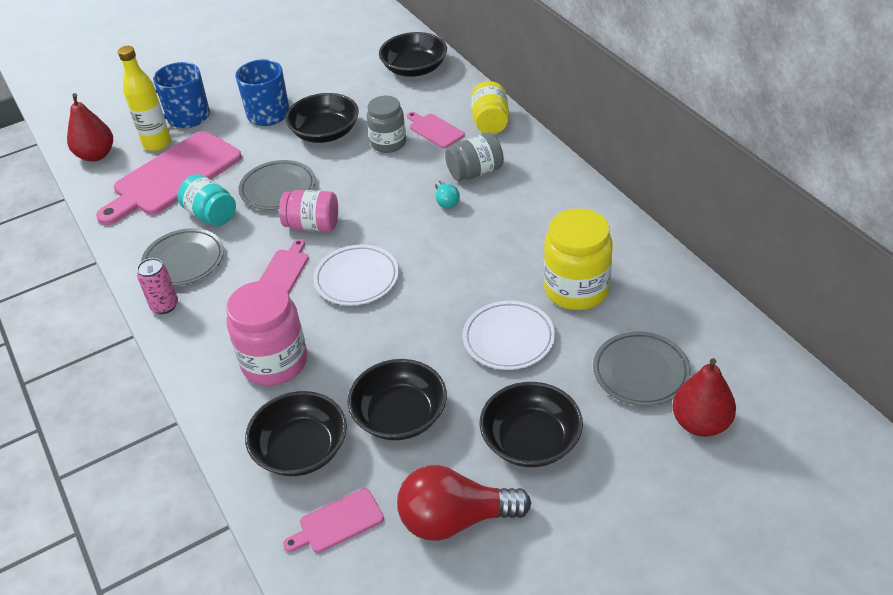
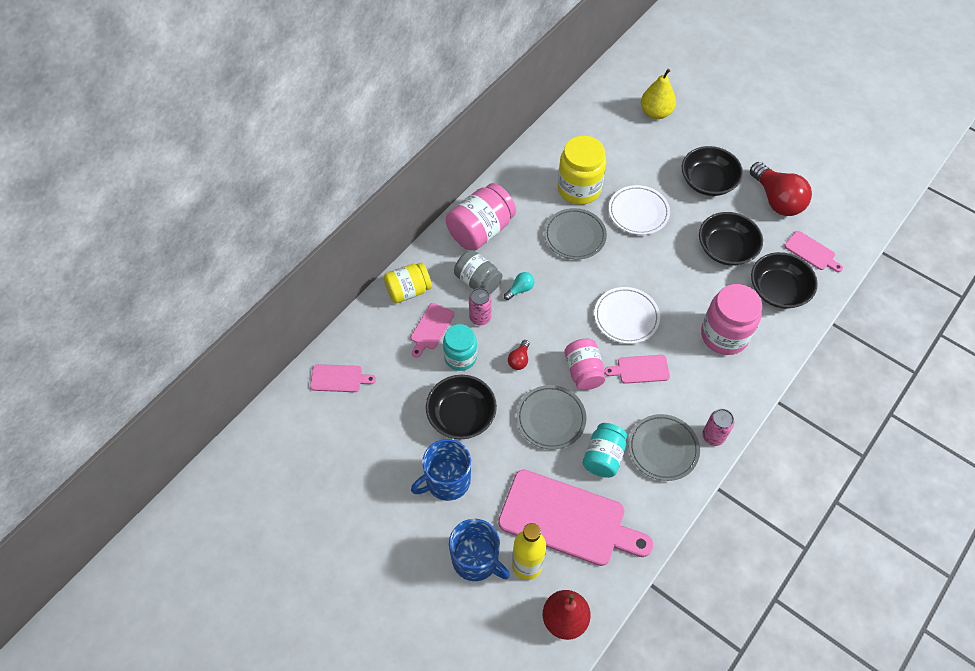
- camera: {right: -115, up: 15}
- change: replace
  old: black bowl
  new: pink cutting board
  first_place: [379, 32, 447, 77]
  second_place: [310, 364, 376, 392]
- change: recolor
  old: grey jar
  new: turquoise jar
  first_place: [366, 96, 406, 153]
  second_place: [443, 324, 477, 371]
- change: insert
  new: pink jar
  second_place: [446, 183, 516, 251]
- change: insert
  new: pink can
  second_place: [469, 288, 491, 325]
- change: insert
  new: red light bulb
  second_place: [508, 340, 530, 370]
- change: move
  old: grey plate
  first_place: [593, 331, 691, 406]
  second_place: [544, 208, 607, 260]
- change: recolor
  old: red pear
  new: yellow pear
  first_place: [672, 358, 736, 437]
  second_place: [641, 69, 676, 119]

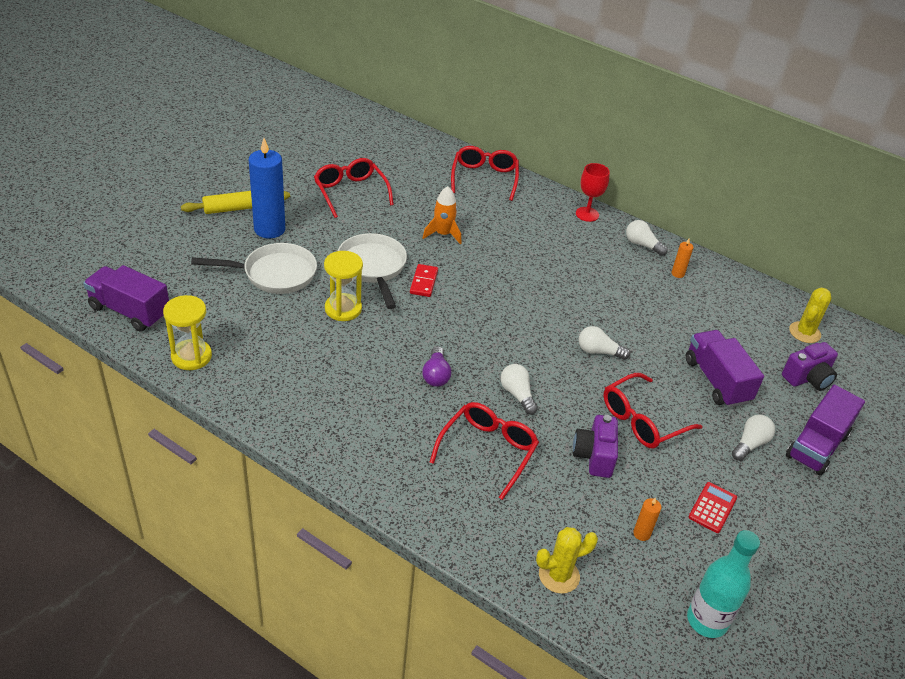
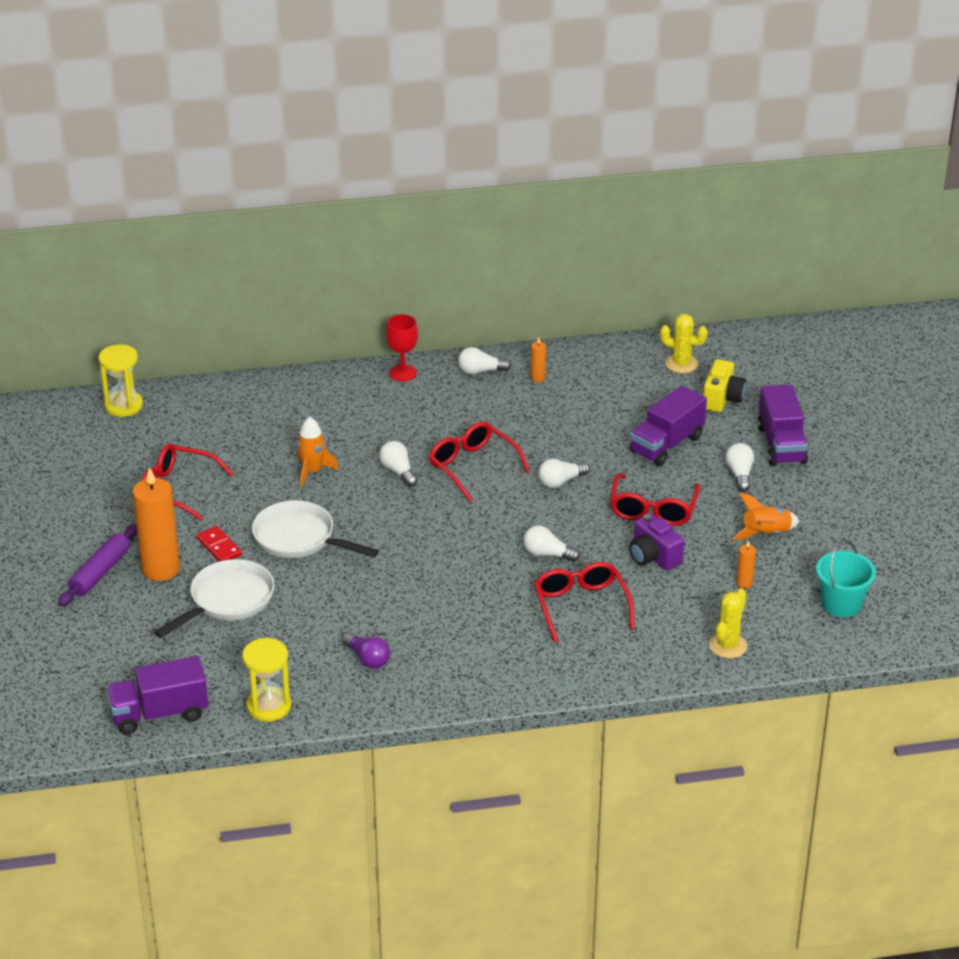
- camera: {right: -40, up: -5}
- change: recolor
  old: yellow rolling pin
  new: purple rolling pin
  first_place: [181, 191, 290, 214]
  second_place: [58, 524, 137, 606]
- change: move
  old: yellow hourglass
  first_place: [324, 251, 363, 321]
  second_place: [99, 344, 143, 417]
- change: recolor
  old: blue candle
  new: orange candle
  first_place: [249, 138, 285, 238]
  second_place: [133, 467, 180, 581]
- change: move
  old: red domino
  first_place: [410, 264, 438, 297]
  second_place: [196, 526, 242, 561]
- change: move
  old: purple light bulb
  first_place: [422, 346, 451, 387]
  second_place: [342, 632, 390, 669]
- change: insert
  new: white light bulb
  second_place: [379, 441, 418, 487]
- change: move
  old: red glasses
  first_place: [451, 146, 519, 201]
  second_place: [429, 422, 530, 502]
- change: rotate
  old: purple truck
  first_place: [686, 330, 764, 407]
  second_place: [630, 386, 707, 466]
  degrees: -75
- change: rotate
  old: yellow cactus
  first_place: [789, 287, 831, 343]
  second_place: [660, 314, 708, 373]
  degrees: -60
- change: recolor
  old: purple camera
  new: yellow camera
  first_place: [782, 342, 838, 391]
  second_place: [703, 359, 746, 412]
- change: replace
  old: red calculator
  new: orange rocket
  first_place: [688, 482, 737, 533]
  second_place: [732, 493, 800, 540]
- change: replace
  old: turquoise bottle
  new: turquoise bucket
  first_place: [687, 530, 760, 638]
  second_place: [816, 539, 876, 617]

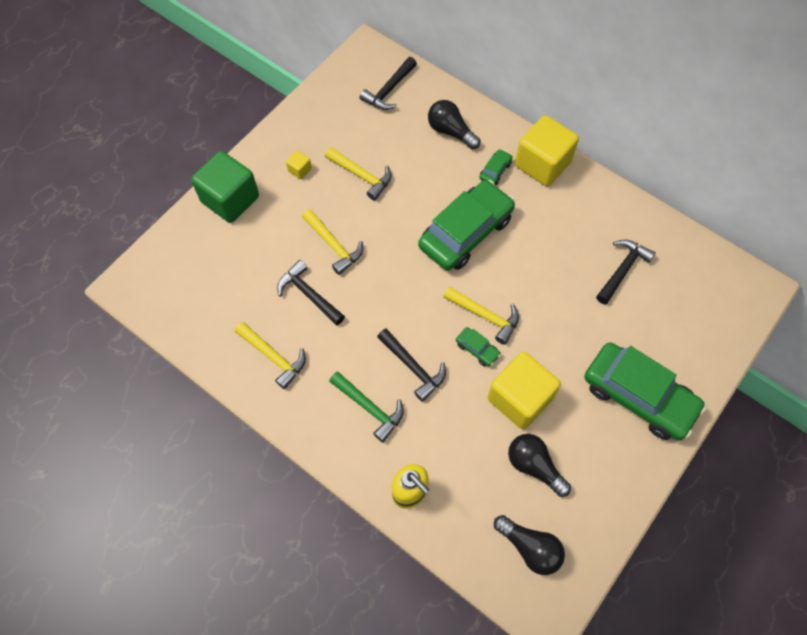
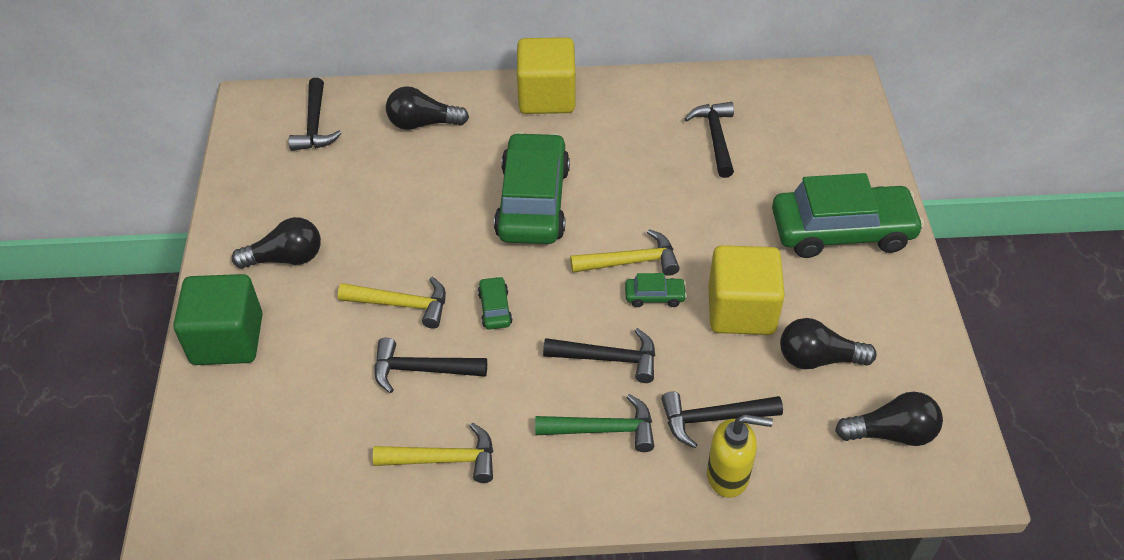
- camera: {right: -40, up: -15}
- change: replace
  old: yellow cube
  new: black light bulb
  first_place: [286, 151, 312, 179]
  second_place: [232, 217, 321, 269]
- change: move
  old: green car
  first_place: [479, 149, 512, 185]
  second_place: [478, 276, 513, 330]
- change: insert
  new: black hammer
  second_place: [661, 391, 783, 448]
- change: delete
  old: yellow hammer
  first_place: [325, 147, 392, 201]

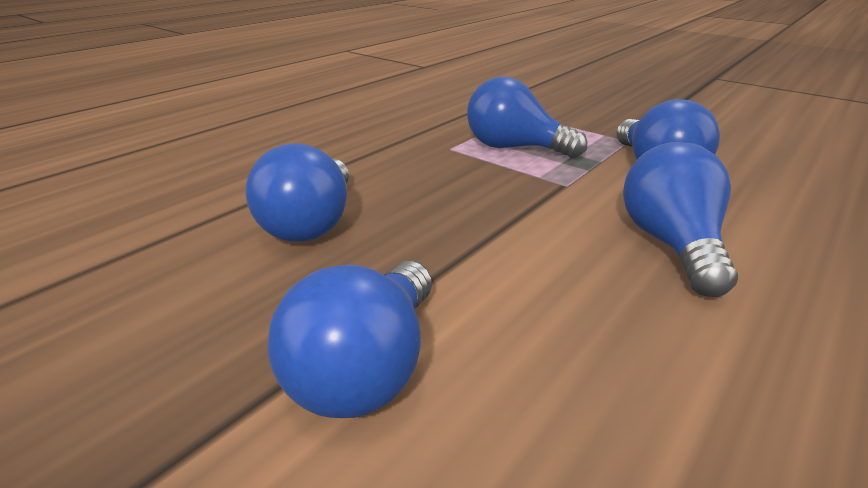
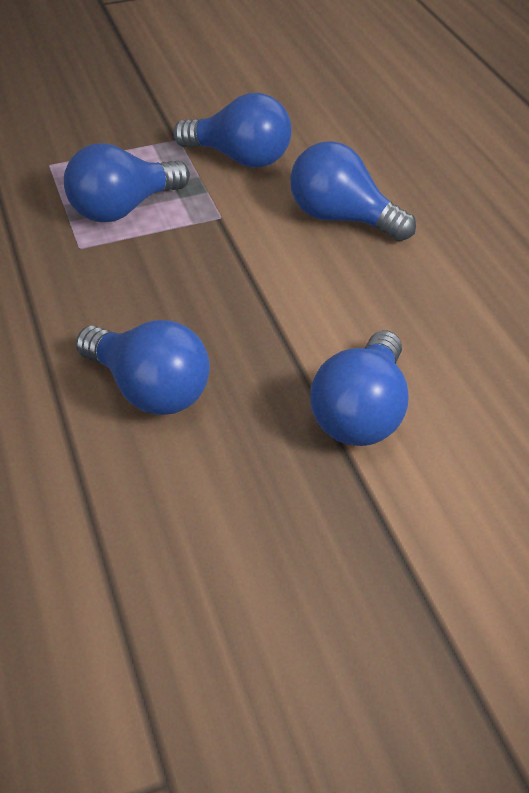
- camera: {right: -60, up: 15}
- change: rotate
  old: blue light bulb
  first_place: [267, 261, 432, 418]
  second_place: [310, 330, 408, 446]
  degrees: 60

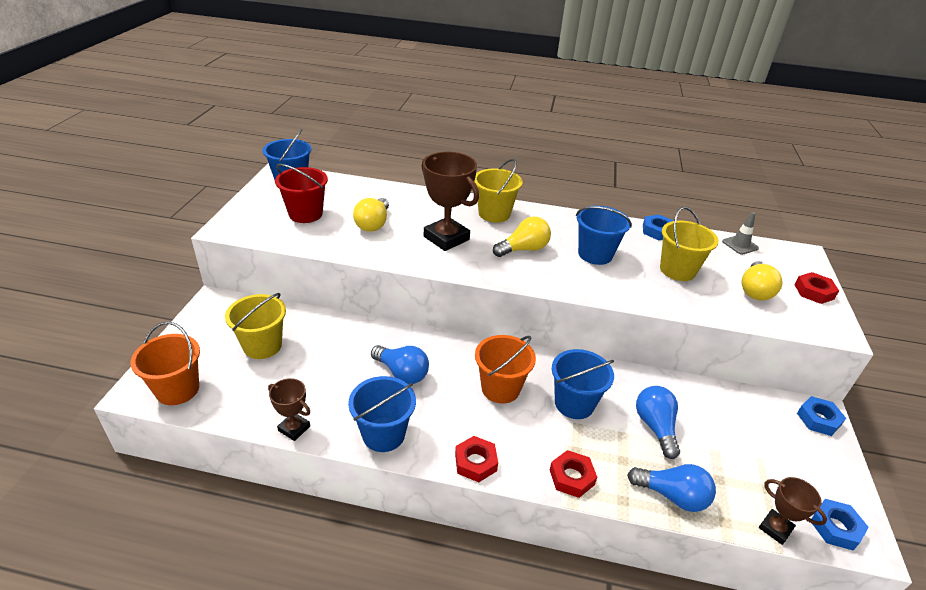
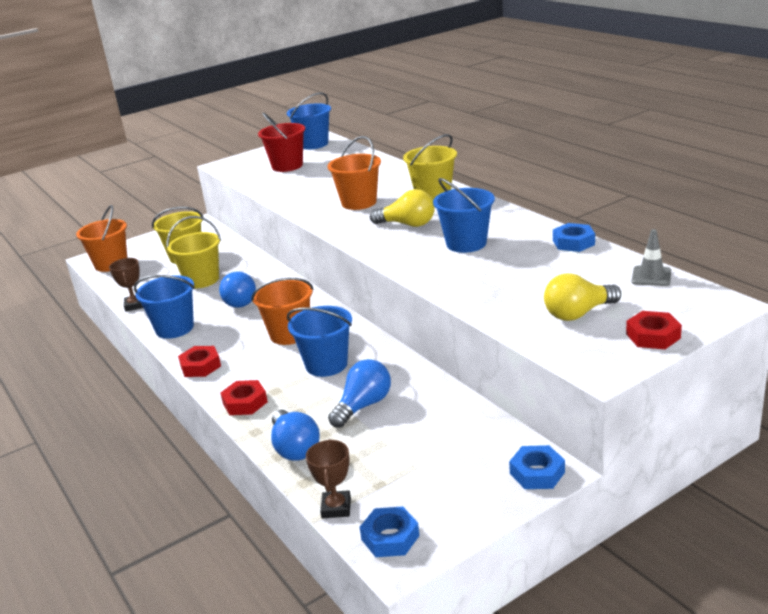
- camera: {right: 50, up: -10}
- change: move
  old: yellow bucket
  first_place: [660, 207, 719, 281]
  second_place: [167, 216, 221, 288]
- change: replace
  old: brown trophy
  new: orange bucket
  first_place: [421, 152, 479, 251]
  second_place: [328, 136, 381, 210]
- change: delete
  old: yellow light bulb
  first_place: [353, 198, 389, 232]

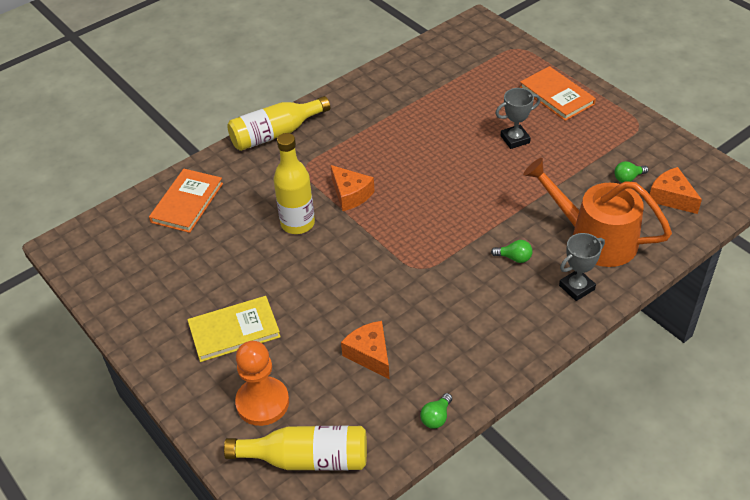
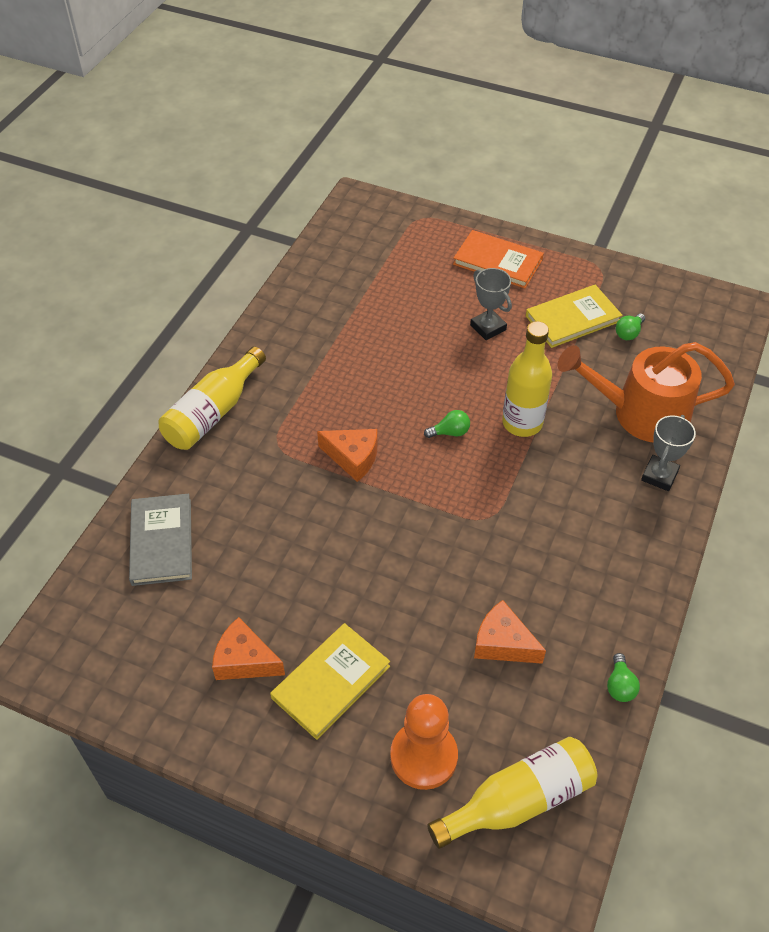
- camera: {right: -30, up: 5}
- change: recolor
  old: orange book
  new: grey book
  first_place: [149, 169, 223, 233]
  second_place: [129, 494, 192, 586]
- change: move
  old: orange cheese
  first_place: [650, 167, 702, 214]
  second_place: [212, 617, 285, 680]
- change: move
  old: green light bulb
  first_place: [491, 240, 533, 263]
  second_place: [424, 410, 470, 438]
- change: rotate
  old: grey trophy
  first_place: [495, 88, 541, 149]
  second_place: [470, 268, 512, 340]
  degrees: -75
- change: move
  old: yellow bottle
  first_place: [273, 133, 315, 234]
  second_place: [502, 321, 552, 437]
- change: insert
  new: yellow book
  second_place: [526, 285, 622, 348]

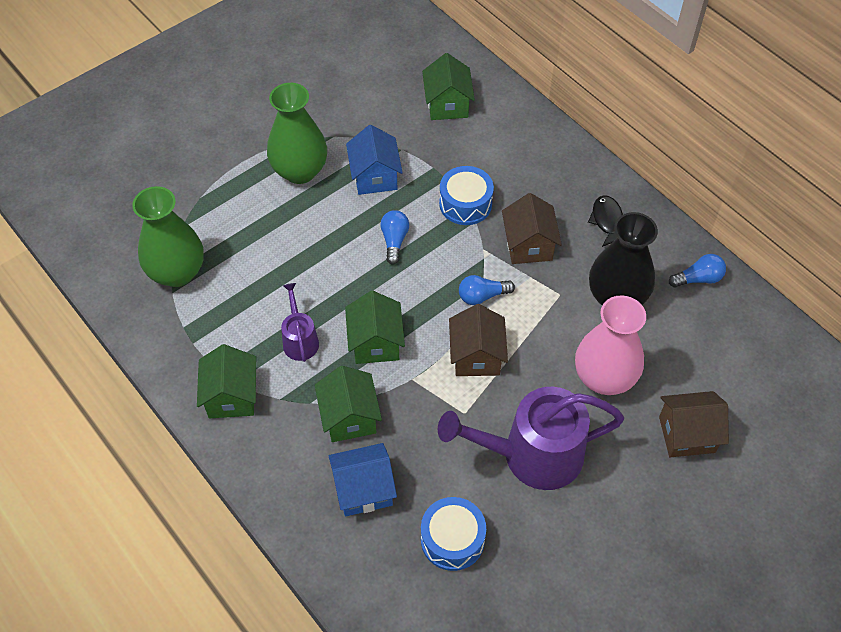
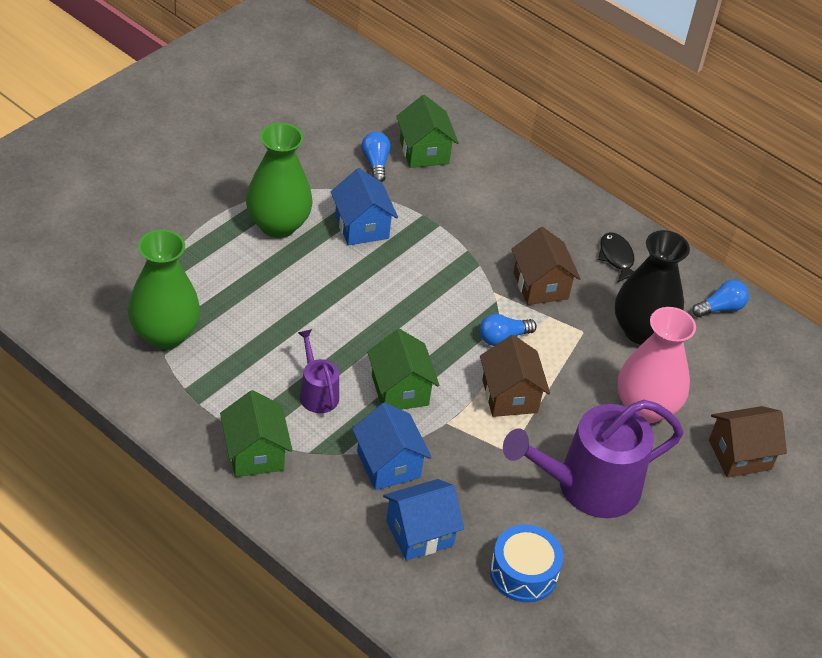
- camera: {right: -15, up: -10}
- change: recolor
  old: green house
  new: blue house
  first_place: [315, 366, 382, 442]
  second_place: [352, 403, 432, 490]
- change: move
  old: blue light bulb
  first_place: [380, 210, 409, 265]
  second_place: [361, 132, 391, 182]
- change: delete
  old: blue drum
  first_place: [439, 166, 494, 225]

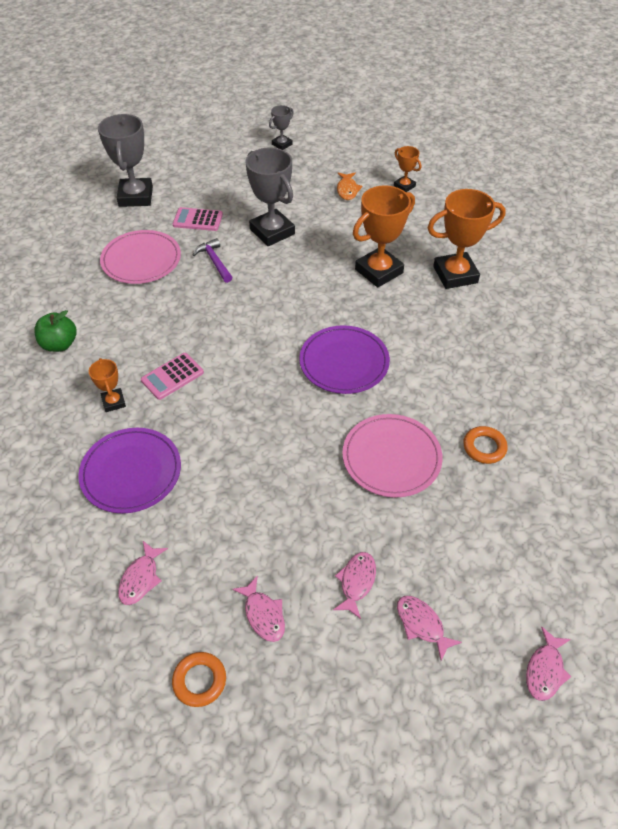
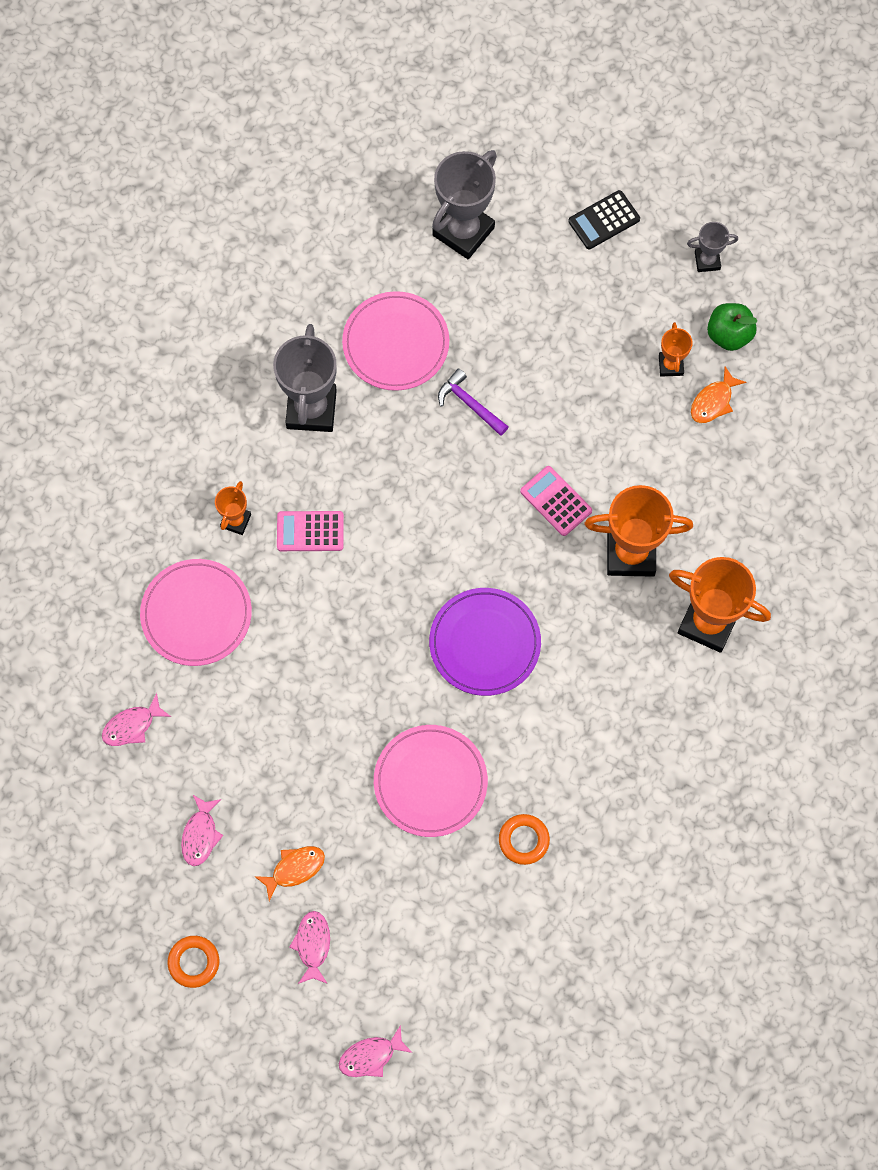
- camera: {right: 40, up: 20}
- change: recolor
  old: purple plate
  new: pink plate
  first_place: [78, 428, 181, 513]
  second_place: [140, 559, 252, 666]
- change: move
  old: orange ring
  first_place: [172, 652, 226, 707]
  second_place: [168, 936, 219, 988]
- change: recolor
  old: pink fish
  new: orange fish
  first_place: [333, 552, 376, 619]
  second_place: [254, 846, 325, 901]
- change: move
  old: grey trophy
  first_place: [246, 147, 295, 246]
  second_place: [273, 324, 337, 432]
- change: rotate
  old: purple hammer
  first_place: [193, 238, 232, 283]
  second_place: [438, 369, 509, 436]
  degrees: -60
- change: move
  old: pink calculator
  first_place: [173, 207, 223, 231]
  second_place: [520, 466, 592, 536]
- change: insert
  new: black calculator
  second_place: [568, 190, 640, 249]
- change: move
  old: orange trophy
  first_place: [394, 146, 421, 192]
  second_place: [659, 322, 693, 376]
- change: move
  old: green apple
  first_place: [34, 310, 77, 352]
  second_place: [707, 303, 757, 351]

